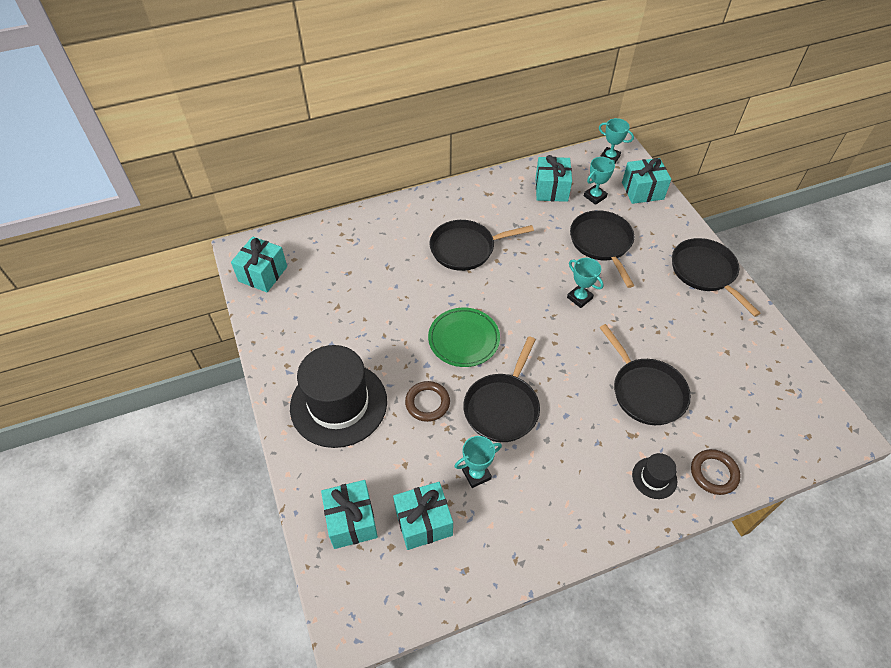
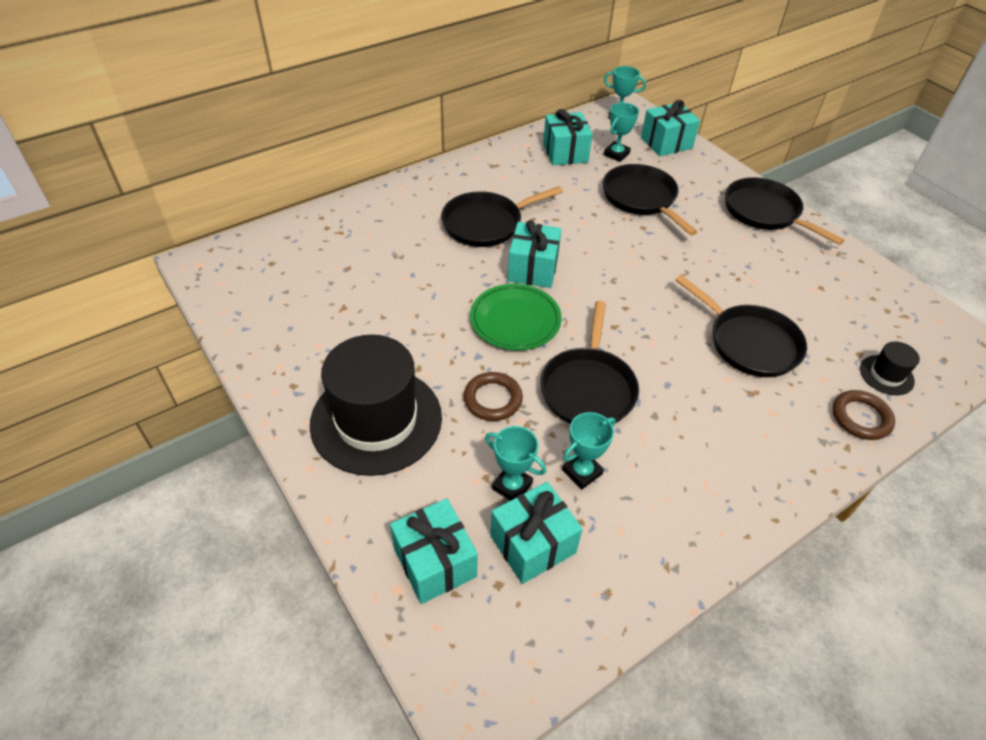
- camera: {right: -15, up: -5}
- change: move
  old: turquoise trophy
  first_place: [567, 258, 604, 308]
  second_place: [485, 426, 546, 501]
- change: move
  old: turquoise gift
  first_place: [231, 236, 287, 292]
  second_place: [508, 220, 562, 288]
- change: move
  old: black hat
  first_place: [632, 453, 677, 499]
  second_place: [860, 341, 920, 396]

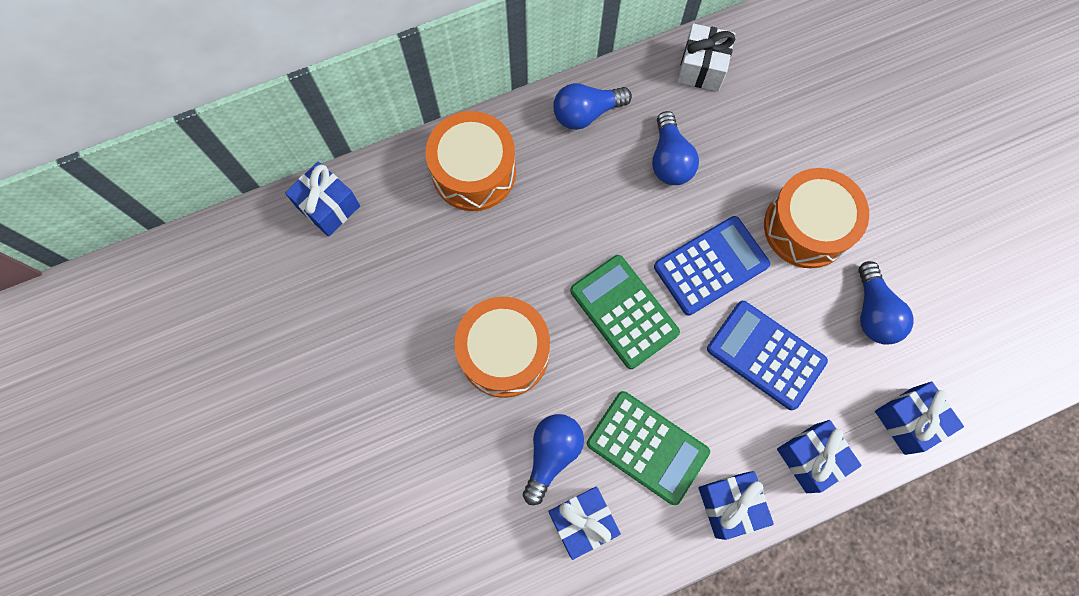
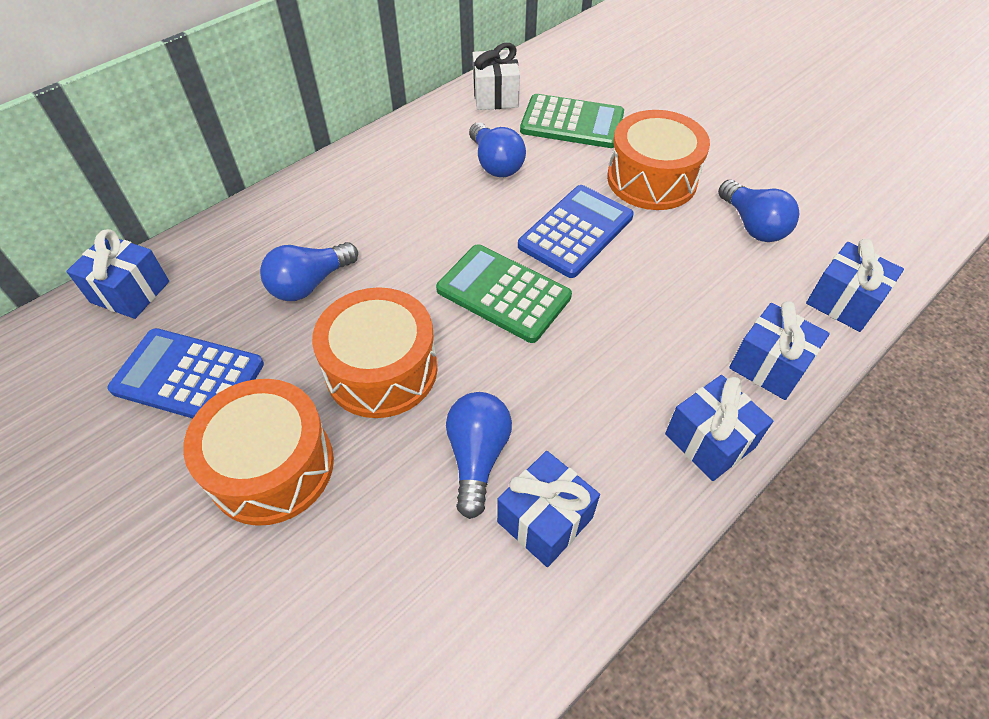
- camera: {right: -20, up: -20}
- change: move
  old: blue calculator
  first_place: [707, 301, 828, 410]
  second_place: [107, 328, 264, 418]
- change: move
  old: orange drum
  first_place: [425, 111, 516, 211]
  second_place: [183, 379, 334, 526]
- change: move
  old: blue light bulb
  first_place: [553, 83, 632, 130]
  second_place: [260, 242, 358, 301]
- change: move
  old: green calculator
  first_place: [587, 391, 710, 505]
  second_place: [520, 94, 624, 148]

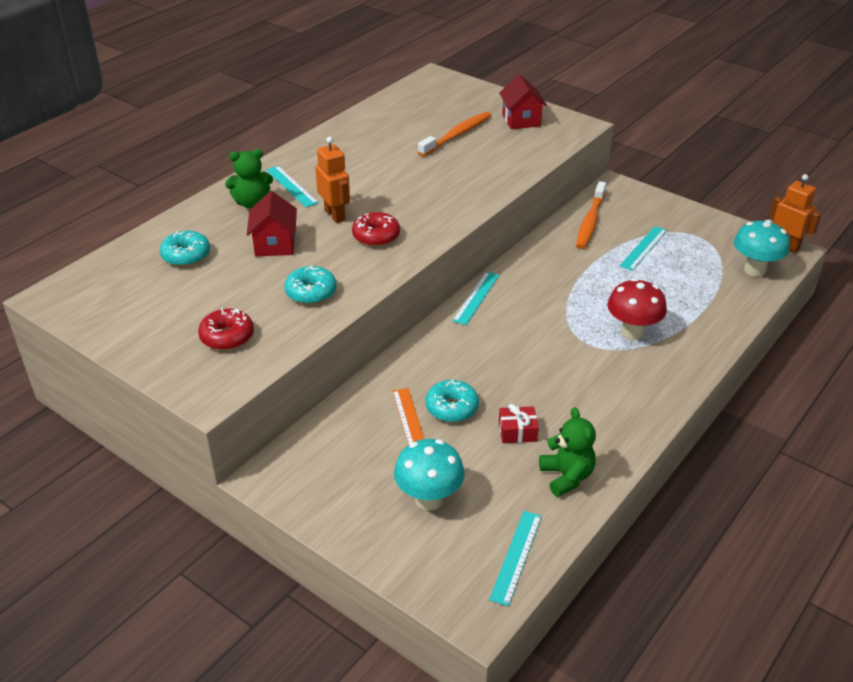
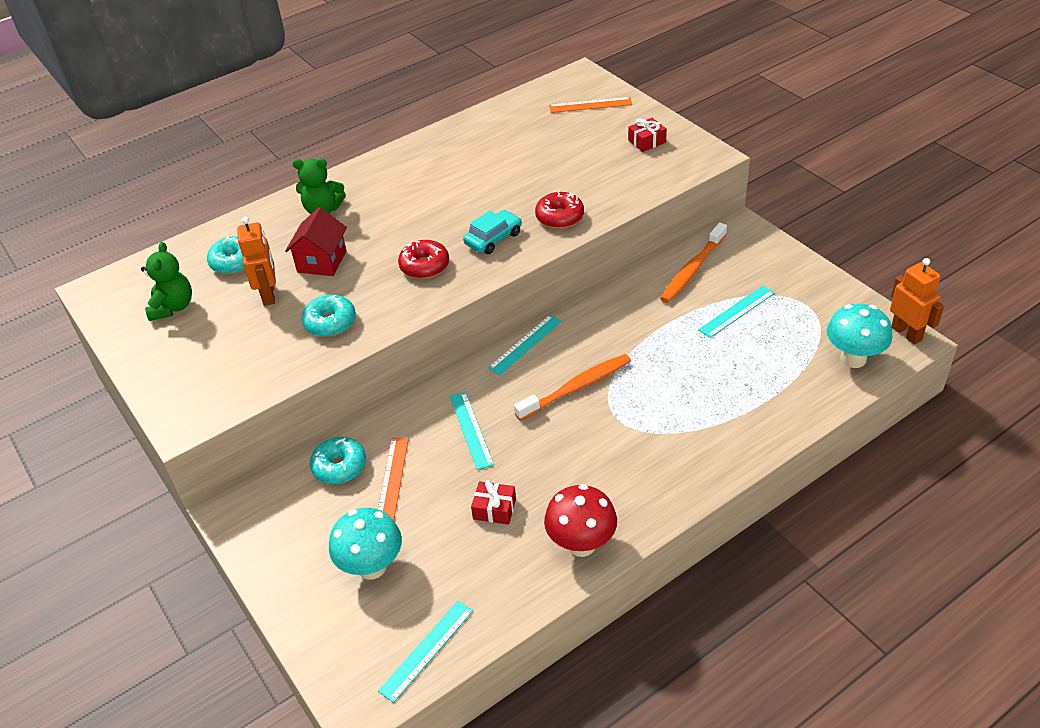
- camera: {right: 20, up: 5}
- change: move
  old: green teddy bear
  first_place: [539, 407, 596, 497]
  second_place: [141, 242, 192, 321]
- change: move
  old: orange robot
  first_place: [315, 137, 350, 223]
  second_place: [237, 217, 276, 306]
- change: move
  old: turquoise donut
  first_place: [425, 380, 479, 422]
  second_place: [310, 437, 366, 484]
- change: move
  old: turquoise ruler
  first_place: [266, 166, 319, 207]
  second_place: [450, 392, 494, 470]
- change: insert
  new: turquoise car
  second_place: [463, 210, 522, 254]
- change: move
  old: orange toothbrush
  first_place: [418, 112, 491, 157]
  second_place: [514, 354, 631, 421]
- change: move
  old: red donut
  first_place: [198, 307, 254, 350]
  second_place: [535, 190, 584, 229]
- change: move
  old: red mushroom
  first_place: [607, 278, 667, 340]
  second_place: [544, 484, 617, 557]
- change: insert
  new: orange ruler
  second_place: [549, 97, 632, 113]
- change: replace
  old: red house
  new: red gift
  first_place: [499, 74, 547, 129]
  second_place: [628, 118, 667, 152]

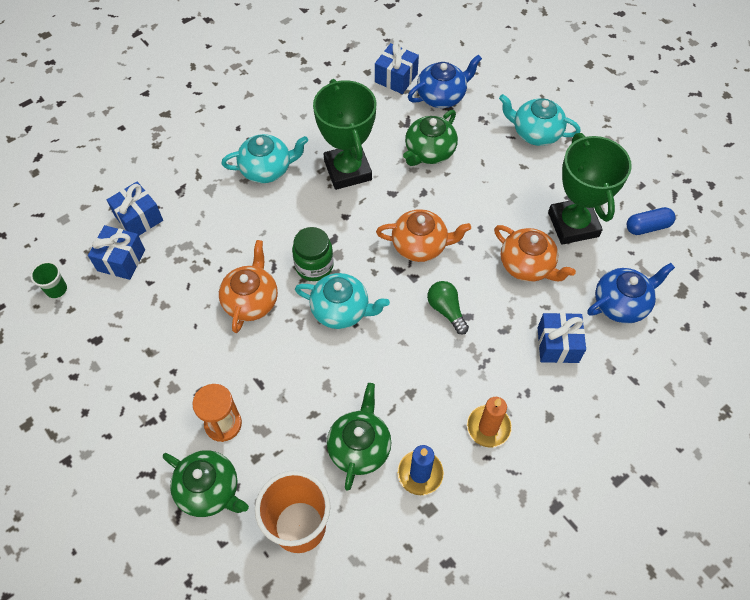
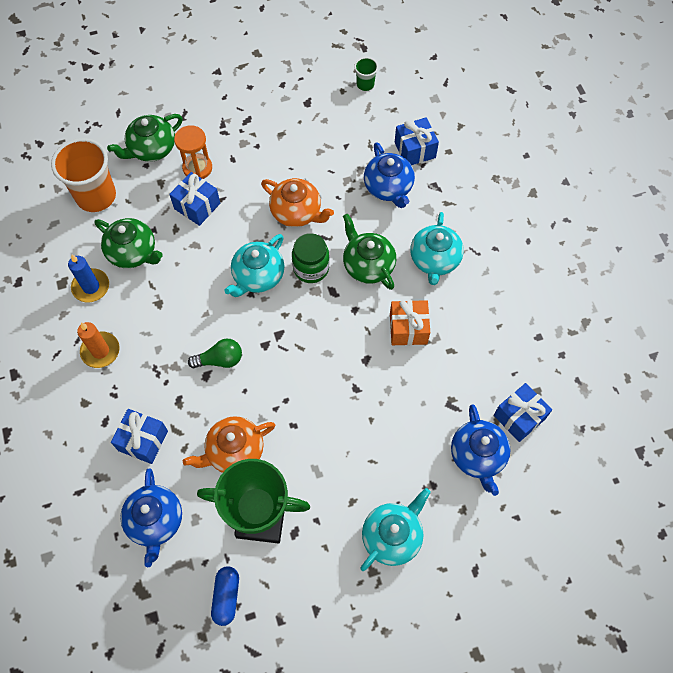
- camera: {right: 110, up: 5}
- change: move
  old: blue gift
  first_place: [88, 225, 145, 280]
  second_place: [169, 172, 220, 226]
- change: move
  old: green teapot
  first_place: [403, 110, 458, 166]
  second_place: [343, 214, 396, 290]
- change: insert
  new: blue teapot
  second_place: [364, 142, 415, 208]
- change: replace
  old: green trophy
  new: orange gift
  first_place: [313, 79, 376, 190]
  second_place: [390, 300, 430, 345]
- change: delete
  old: orange teapot
  first_place: [376, 209, 471, 262]

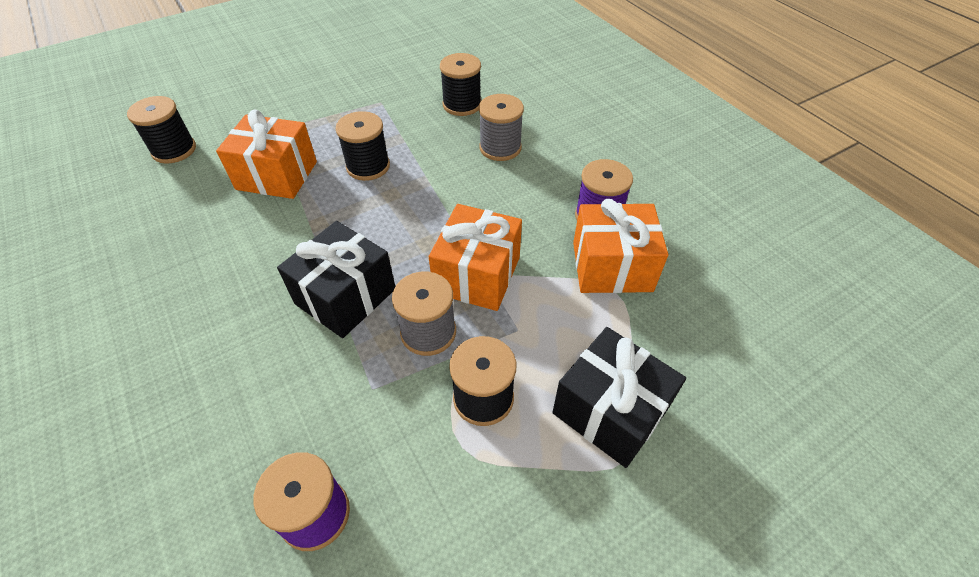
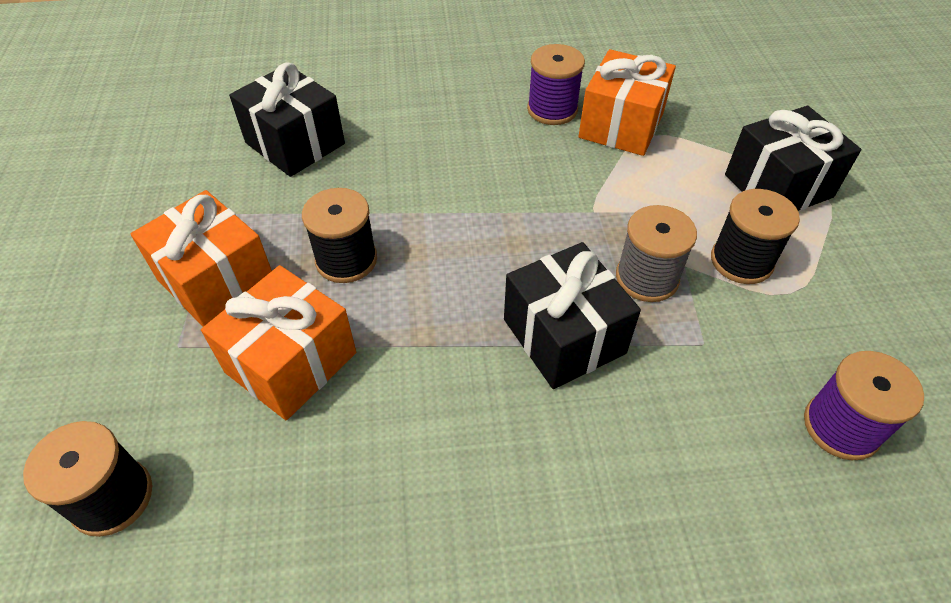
- camera: {right: -65, up: 0}
- change: move
  old: orange gift
  first_place: [429, 204, 522, 311]
  second_place: [131, 190, 272, 327]
- change: replace
  old: black spool
  new: black gift
  first_place: [440, 53, 481, 116]
  second_place: [229, 63, 345, 177]
- change: delete
  old: grey spool
  first_place: [479, 94, 524, 161]

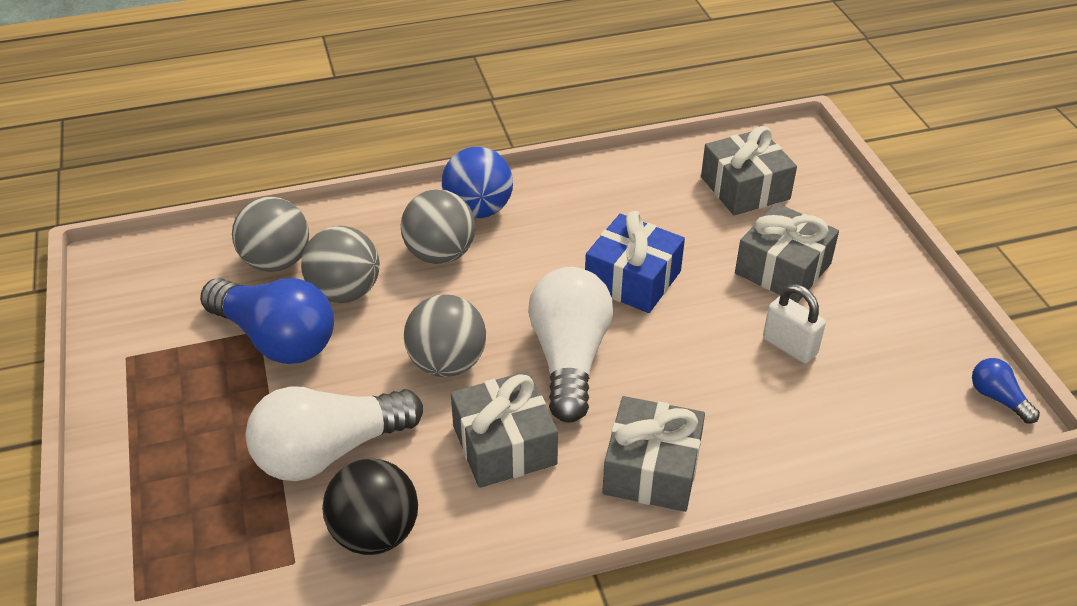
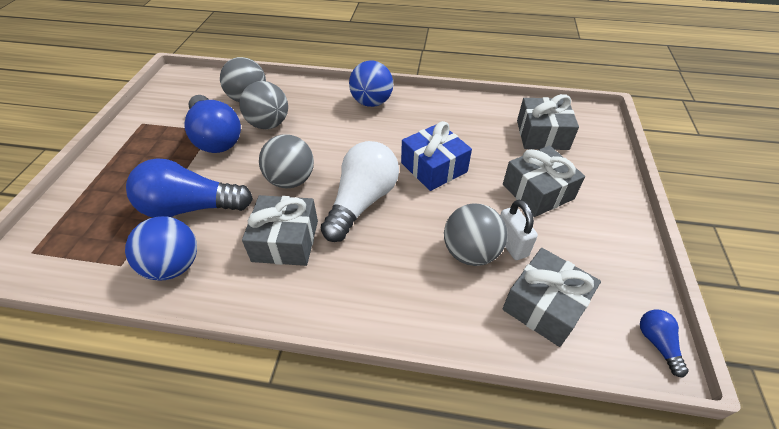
- camera: {right: 25, up: 5}
- change: recolor
  old: black ball
  new: blue ball
  first_place: [322, 459, 418, 555]
  second_place: [125, 216, 197, 281]
- change: recolor
  old: white light bulb
  new: blue light bulb
  first_place: [246, 386, 423, 481]
  second_place: [126, 158, 253, 218]
- change: move
  old: grey ball
  first_place: [401, 189, 476, 264]
  second_place: [444, 204, 507, 266]
- change: move
  old: grey gift
  first_place: [602, 396, 705, 512]
  second_place: [502, 248, 601, 347]

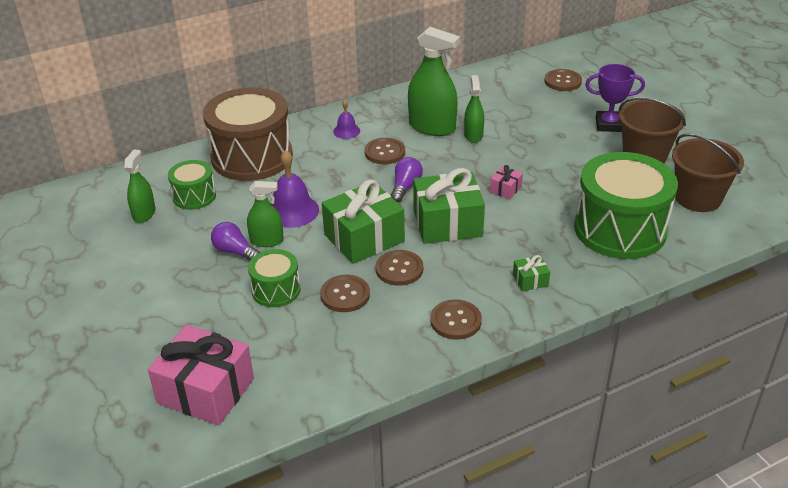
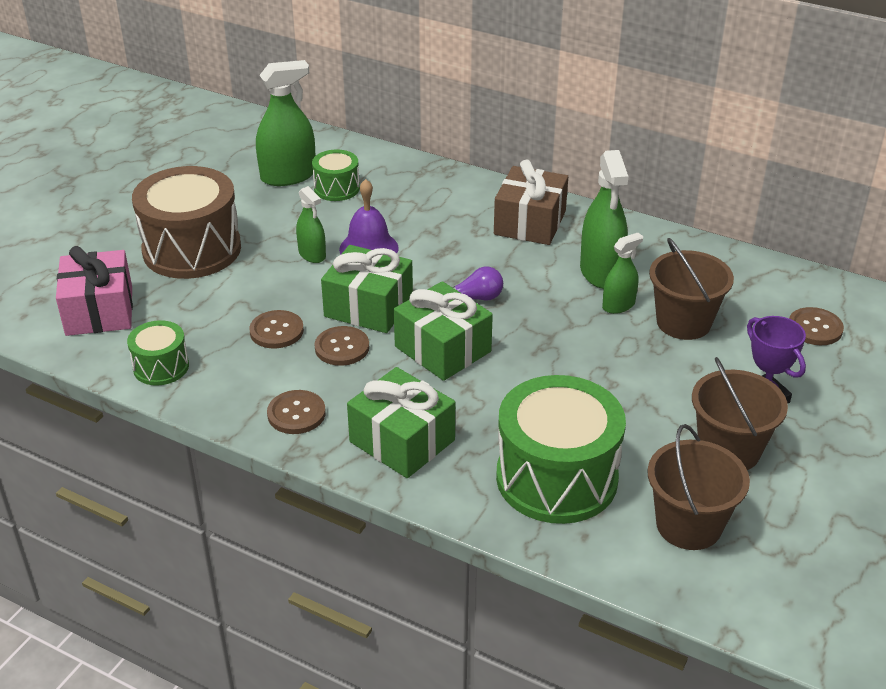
- camera: {right: 55, up: 0}
- change: move
  old: green drum
  first_place: [248, 249, 301, 307]
  second_place: [127, 320, 189, 385]
- change: move
  old: brown drum
  first_place: [203, 88, 293, 181]
  second_place: [132, 166, 241, 279]
- change: resize
  old: green spray bottle
  first_place: [124, 150, 155, 223]
  second_place: [256, 60, 315, 186]
  factor: 1.73
- change: resize
  old: green gift
  first_place: [513, 255, 550, 291]
  second_place: [347, 367, 455, 478]
  factor: 2.28
- change: replace
  old: purple bell
  new: brown gift
  first_place: [333, 99, 360, 139]
  second_place: [494, 159, 568, 245]
- change: insert
  new: brown bucket
  second_place: [649, 238, 734, 340]
- change: delete
  old: purple light bulb
  first_place: [211, 222, 260, 261]
- change: delete
  old: brown button
  first_place: [365, 138, 405, 164]
- change: delete
  old: pink gift
  first_place: [490, 165, 523, 199]

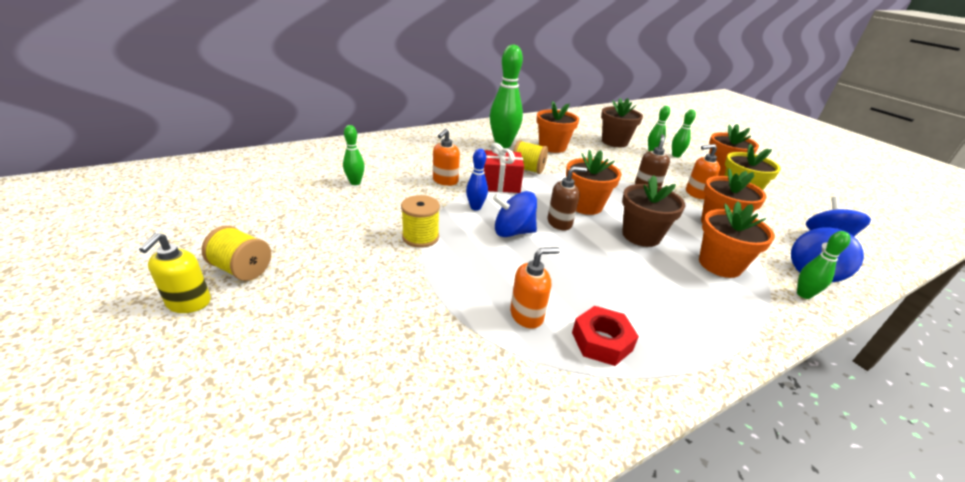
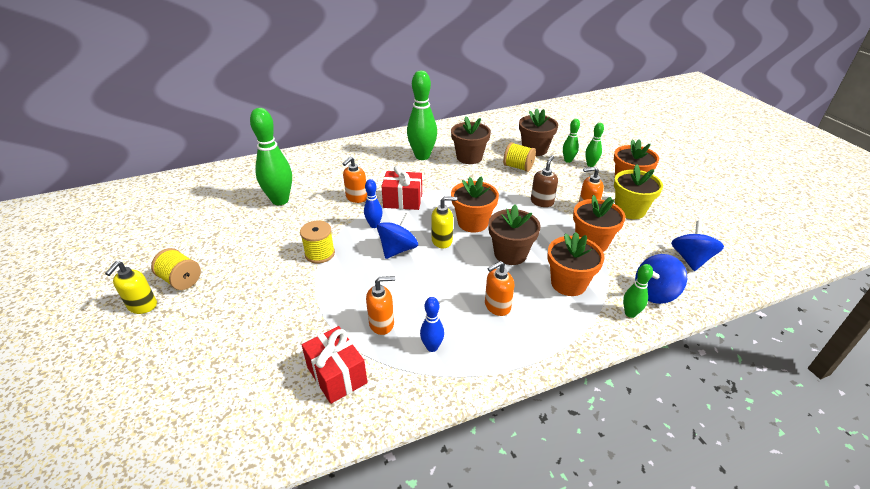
- camera: {right: 10, up: 5}
- change: resize
  old: green bowling pin
  first_place: [343, 125, 365, 185]
  second_place: [250, 108, 292, 205]
  factor: 1.95
- change: insert
  new: red gift
  second_place: [302, 326, 368, 404]
- change: rotate
  old: blue spinning top
  first_place: [493, 191, 537, 237]
  second_place: [377, 213, 418, 259]
  degrees: 120
- change: replace
  old: red nut
  new: blue bowling pin
  first_place: [572, 306, 639, 366]
  second_place: [420, 297, 444, 352]
- change: recolor
  old: brown soap dispenser
  new: yellow soap dispenser
  first_place: [548, 166, 587, 230]
  second_place: [431, 196, 457, 248]
- change: recolor
  old: orange flower pot
  new: brown flower pot
  first_place: [536, 101, 579, 153]
  second_place: [451, 116, 491, 164]
- change: insert
  new: orange soap dispenser
  second_place: [485, 261, 514, 316]
- change: move
  old: yellow spool
  first_place: [513, 140, 548, 174]
  second_place: [503, 142, 536, 172]

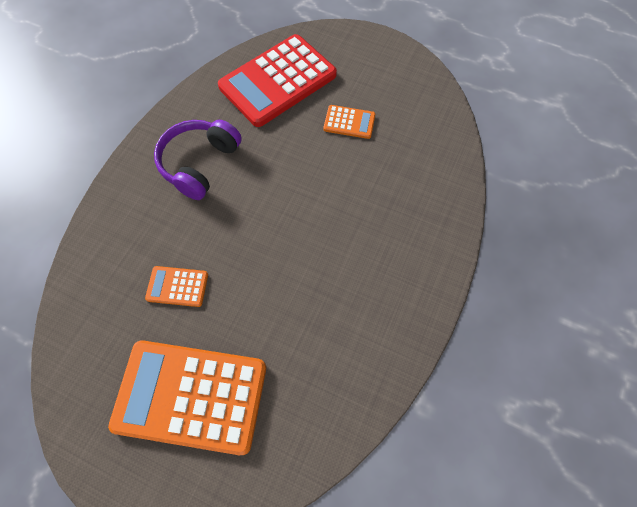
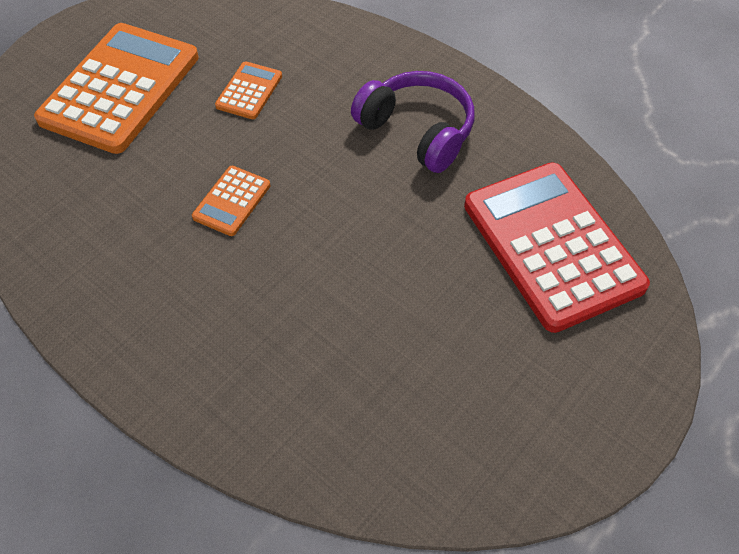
- camera: {right: 105, up: -10}
- change: move
  old: orange calculator
  first_place: [324, 105, 375, 139]
  second_place: [192, 166, 270, 236]

